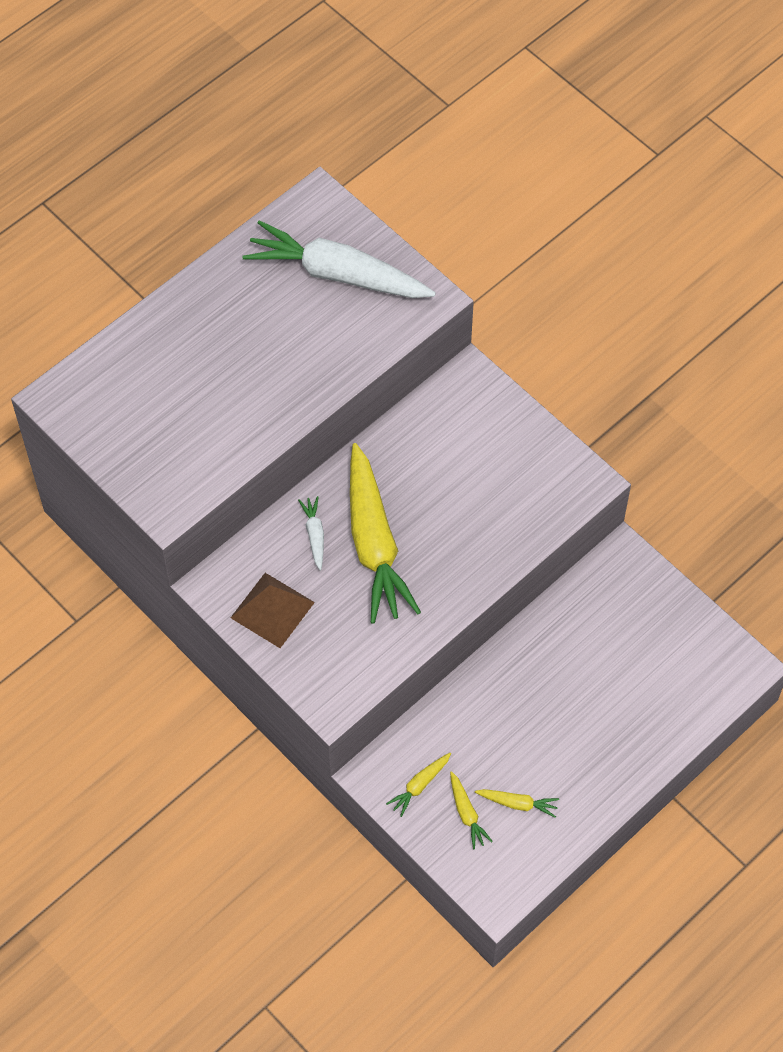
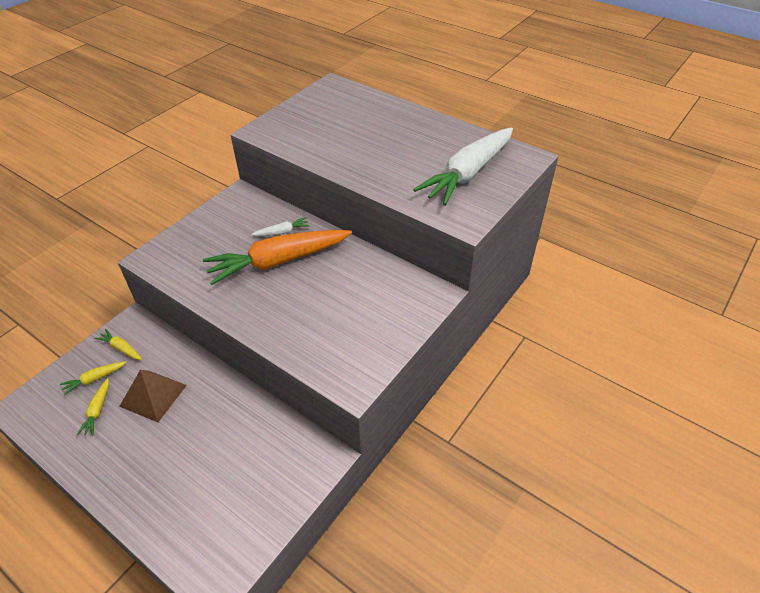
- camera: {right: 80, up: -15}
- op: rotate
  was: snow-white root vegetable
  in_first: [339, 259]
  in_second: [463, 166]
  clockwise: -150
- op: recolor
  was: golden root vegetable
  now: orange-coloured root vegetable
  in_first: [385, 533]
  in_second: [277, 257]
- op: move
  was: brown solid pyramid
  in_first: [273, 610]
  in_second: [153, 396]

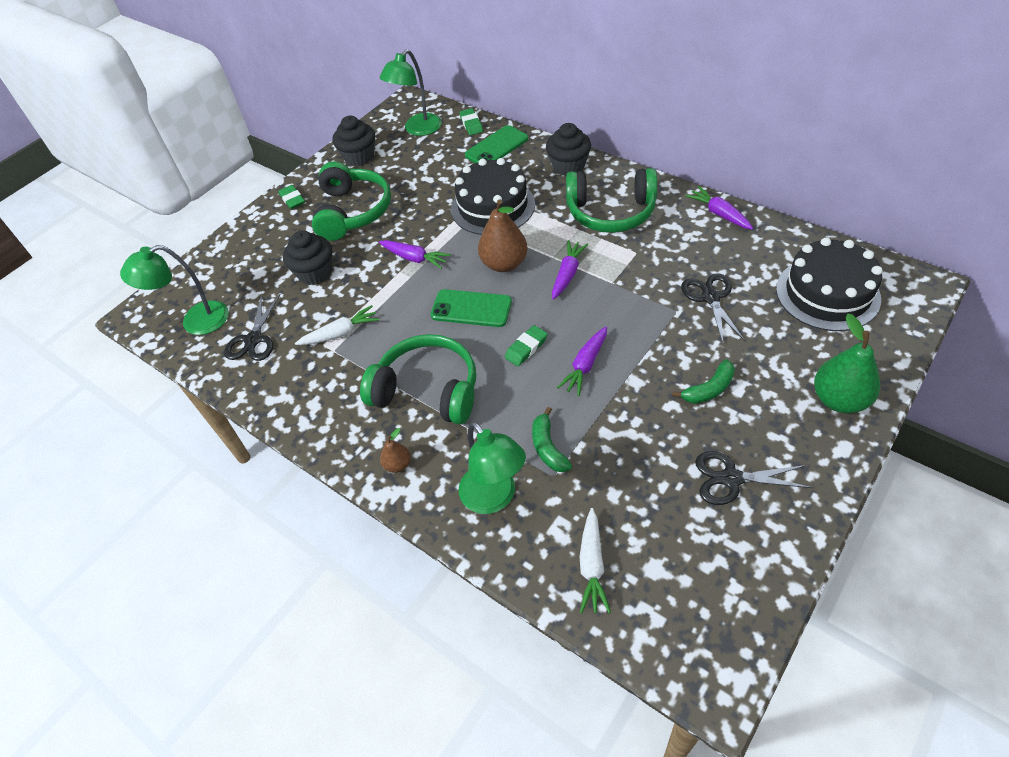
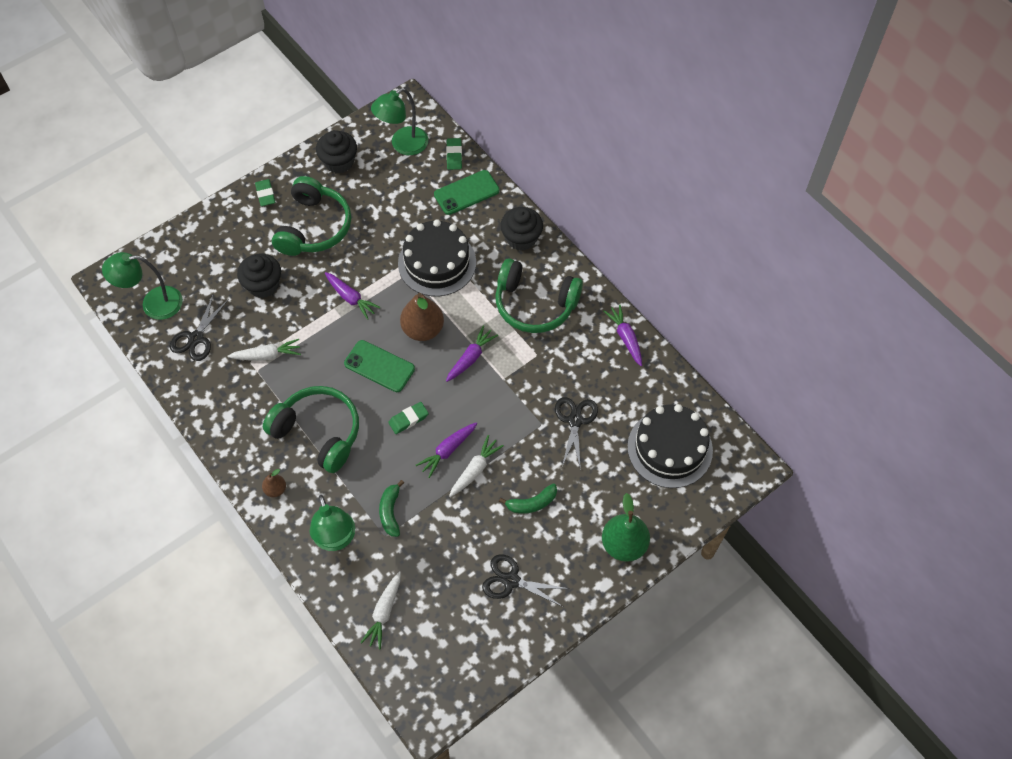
- camera: {right: 10, up: 10}
- op: insert
  now: snow-white root vegetable
  in_second: [476, 466]

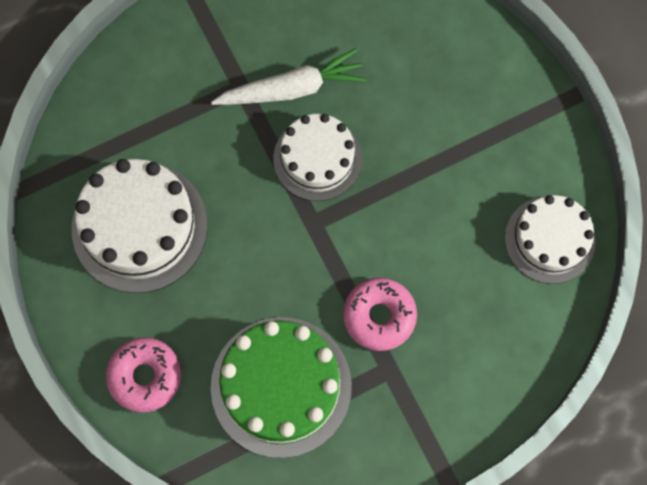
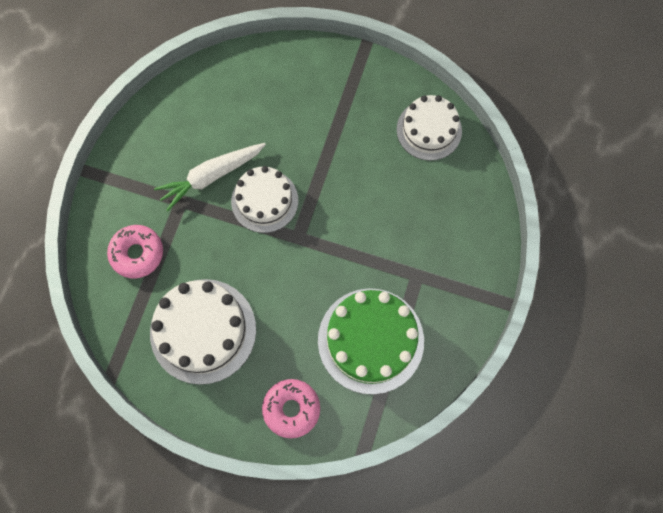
- camera: {right: -45, up: 0}
- op: rotate
  was: snow-white root vegetable
  in_first: [289, 76]
  in_second: [210, 177]
  clockwise: -150
- op: move
  was: pink doughnut
  in_first: [380, 314]
  in_second: [135, 252]

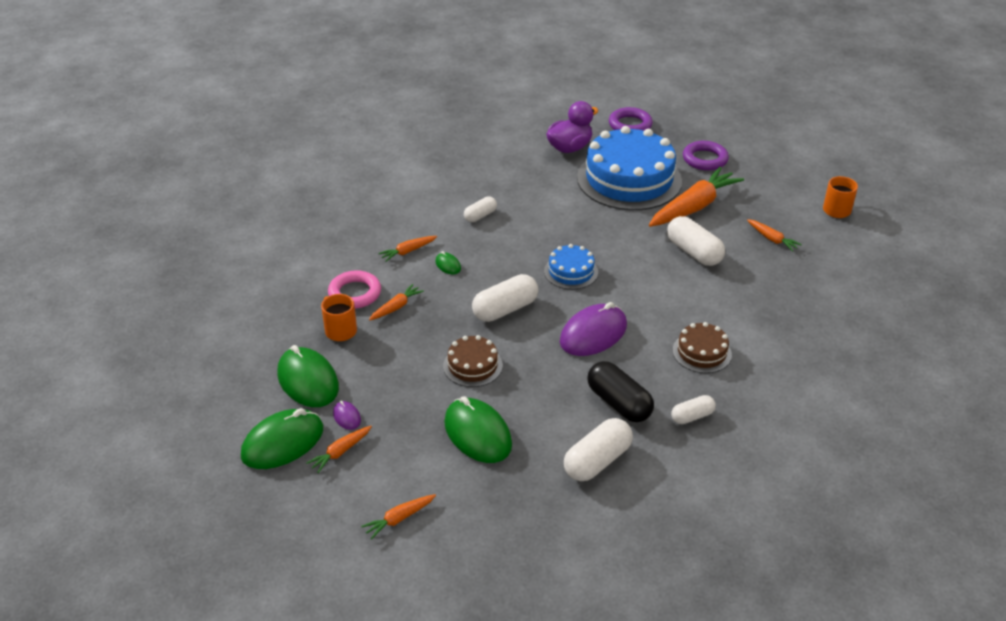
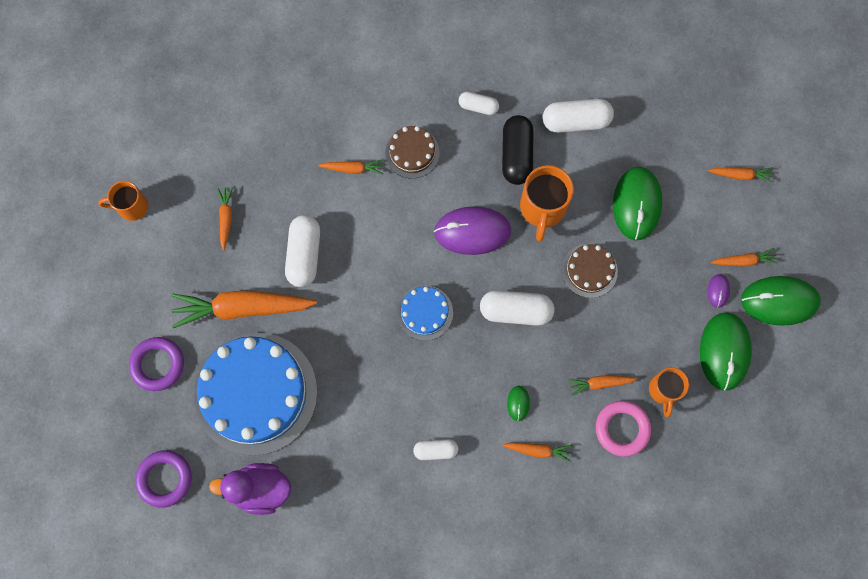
- camera: {right: -140, up: 35}
- op: insert
  now: orange-coloured root vegetable
  in_second: [351, 166]
- op: insert
  now: orange-coloured mug
  in_second: [547, 203]

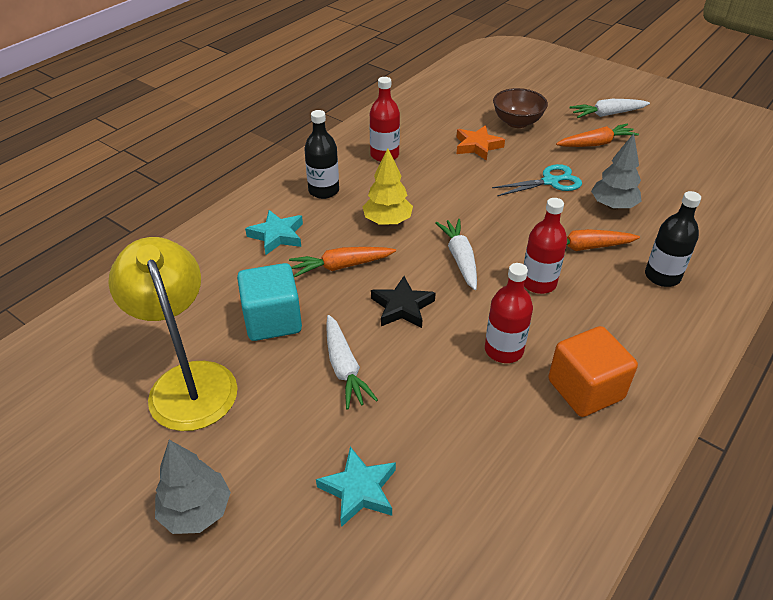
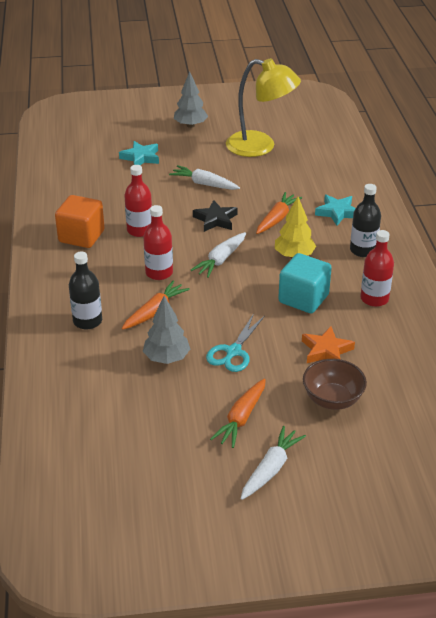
- camera: {right: 135, up: -5}
- op: rotate
  was: snow-white root vegetable
  in_first: [456, 254]
  in_second: [218, 255]
  clockwise: 90
- op: move
  was: aqua cube
  in_first: [269, 302]
  in_second: [305, 283]

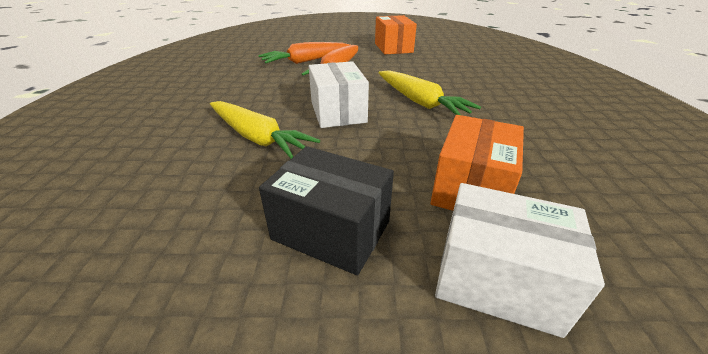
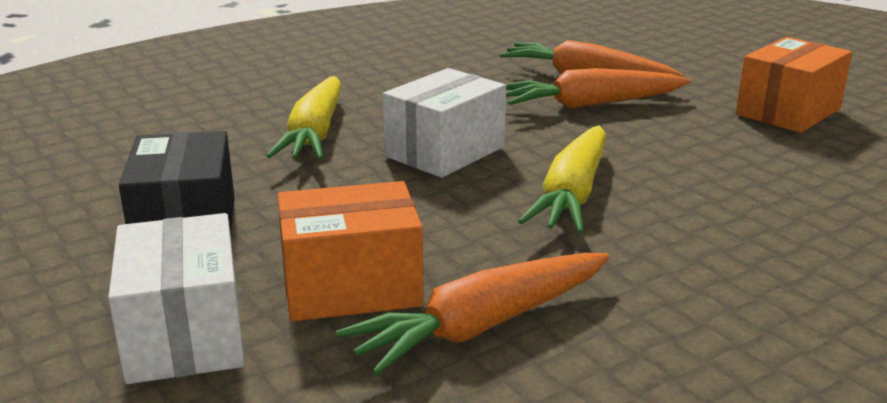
- camera: {right: 55, up: -10}
- op: insert
  now: orange-coloured root vegetable
  in_second: [472, 314]

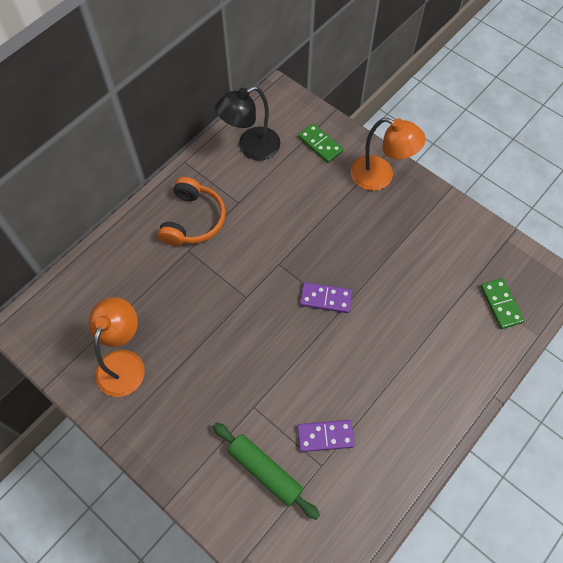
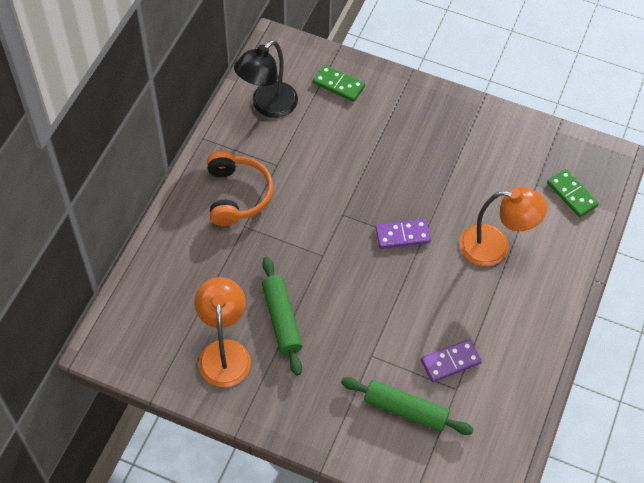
- camera: {right: -20, up: -5}
- op: move
  was: orange-coloured lamp
  in_first: [388, 154]
  in_second: [503, 226]
- op: insert
  now: green rolling pin
  in_second: [282, 316]

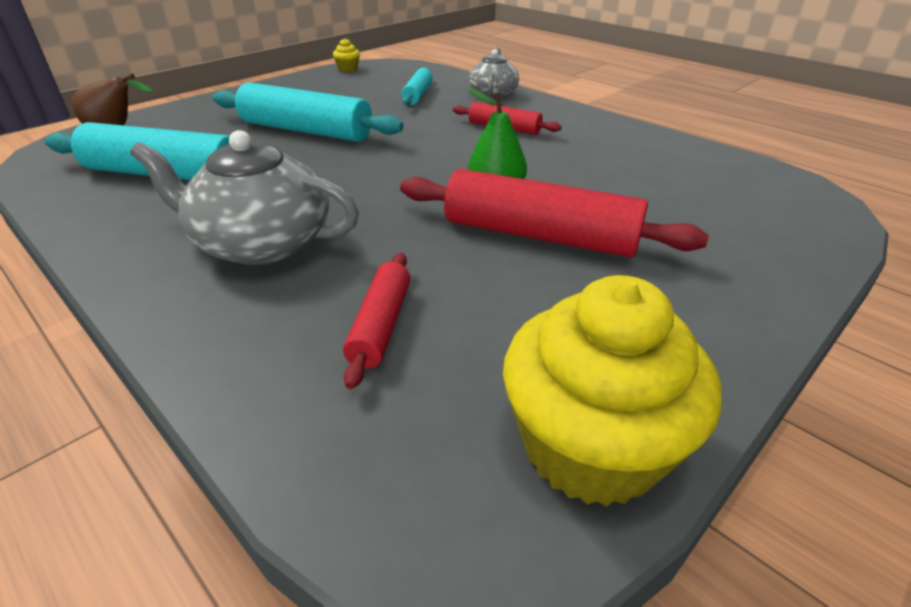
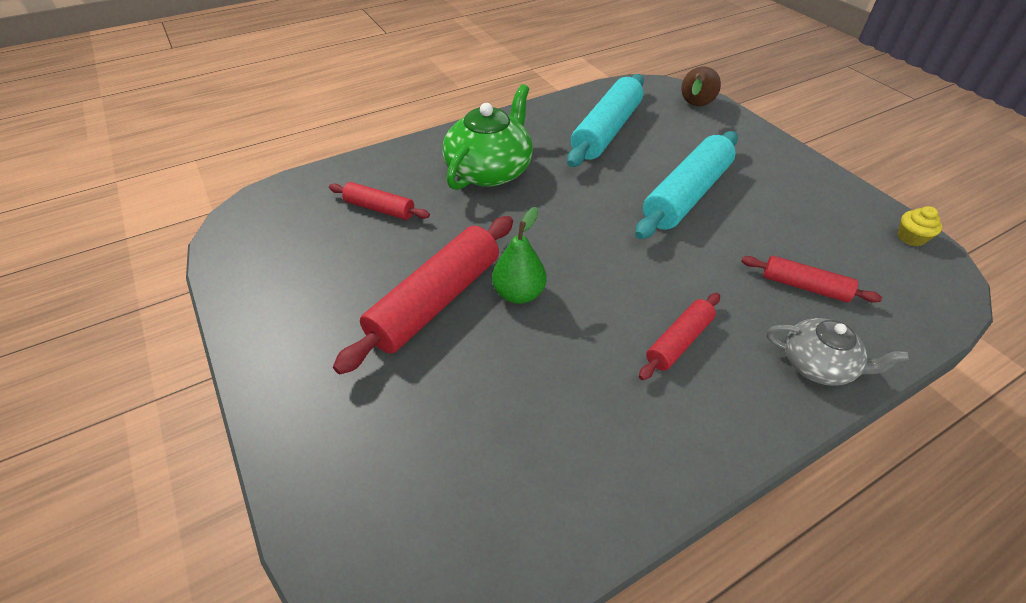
- camera: {right: 105, up: 10}
- op: recolor
  was: aqua rolling pin
  now: crimson rolling pin
  in_first: [417, 86]
  in_second: [812, 279]
- op: recolor
  was: gray china teapot
  now: green china teapot
  in_first: [244, 197]
  in_second: [487, 137]
- op: delete
  was: golden muffin
  in_first: [612, 390]

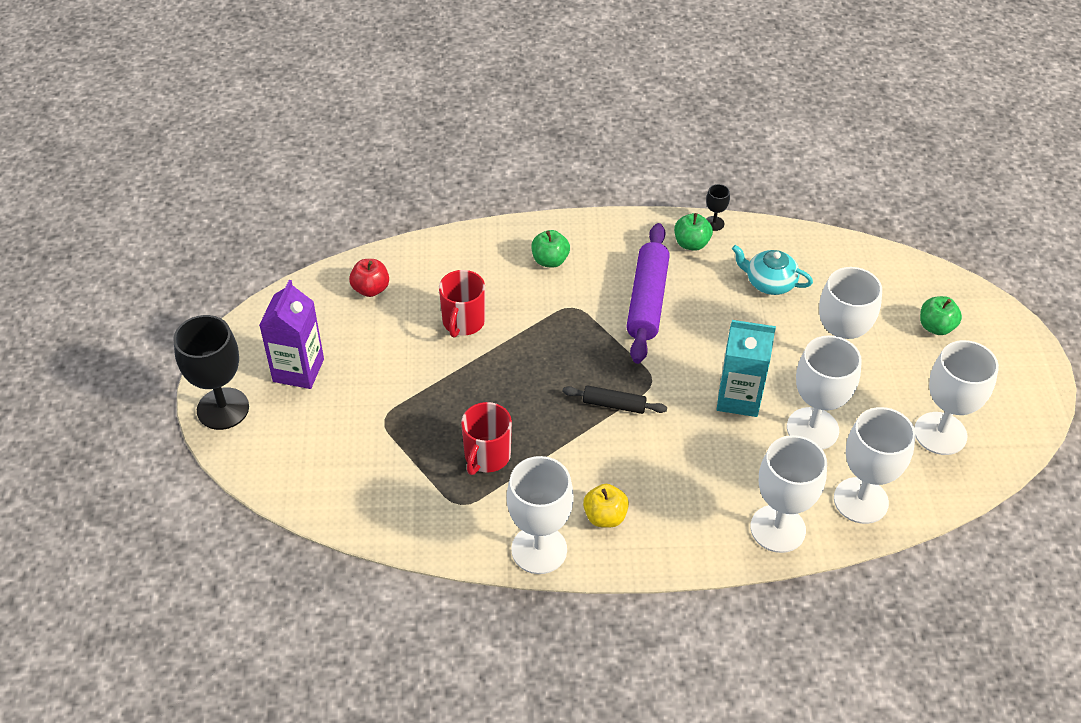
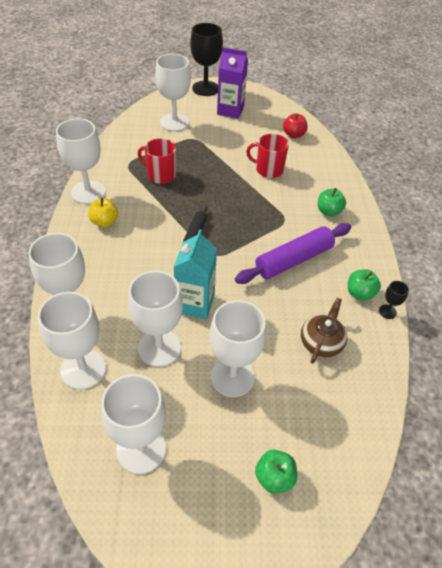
- camera: {right: 90, up: 0}
- op: rotate
  was: violet rolling pin
  in_first: [648, 293]
  in_second: [293, 253]
  clockwise: -45
- op: recolor
  was: aqua china teapot
  now: brown china teapot
  in_first: [772, 270]
  in_second: [324, 331]
- op: insert
  now: snow-white goblet
  in_second: [173, 92]

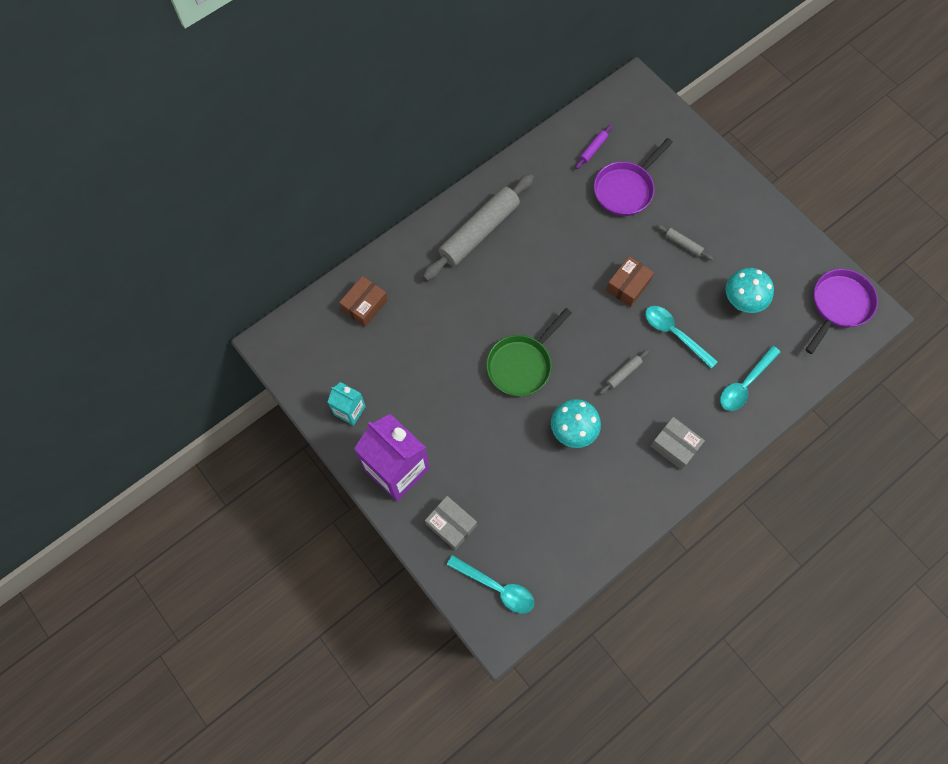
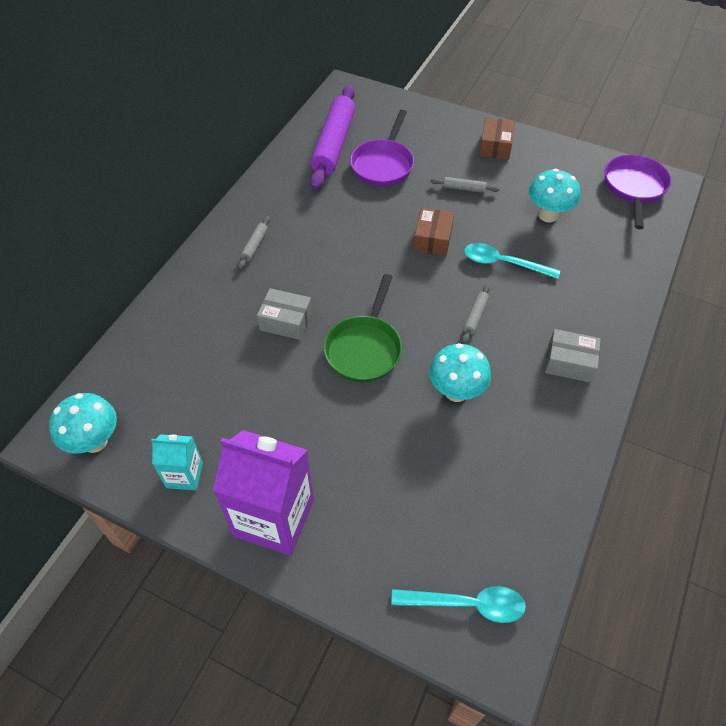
- camera: {right: -25, up: -15}
- op: resize
  was: violet rolling pin
  in_first: [593, 147]
  in_second: [332, 137]
  ratio: 2.42
- op: resize
  was: gray rolling pin
  in_first: [478, 227]
  in_second: [254, 242]
  ratio: 0.41
- op: move
  was: brown box
  in_first: [363, 301]
  in_second: [497, 138]
- op: delete
  was: aqua spoon
  in_first: [750, 378]
- op: move
  was: gray box
  in_first: [451, 523]
  in_second: [284, 314]
- op: insert
  now: aqua toadstool
  in_second: [83, 423]

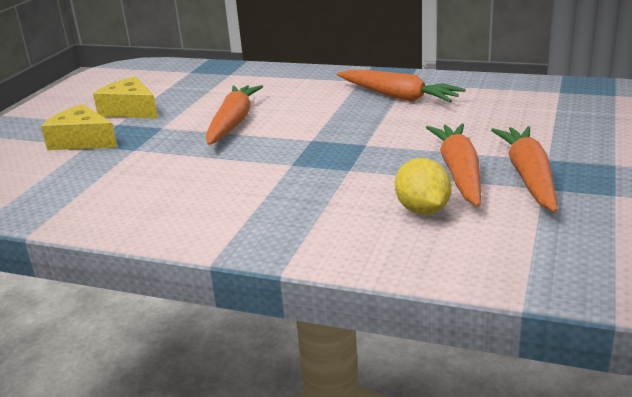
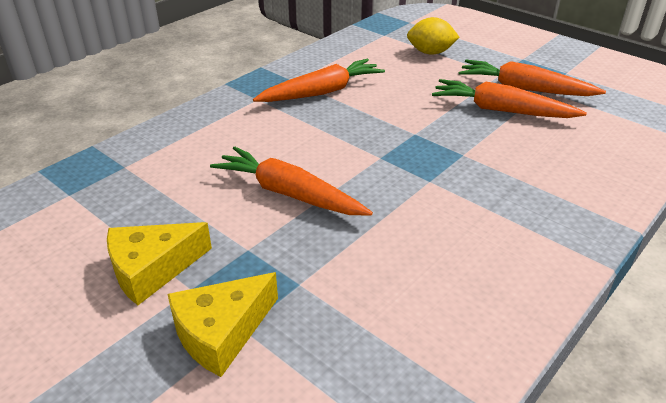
- camera: {right: -70, up: 10}
- op: move
  was: golden toy lemon
  in_first: [423, 186]
  in_second: [433, 36]

